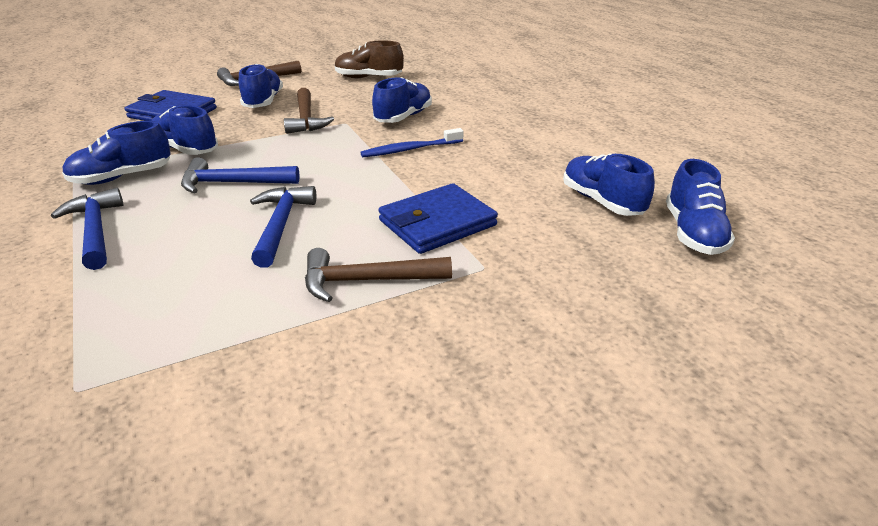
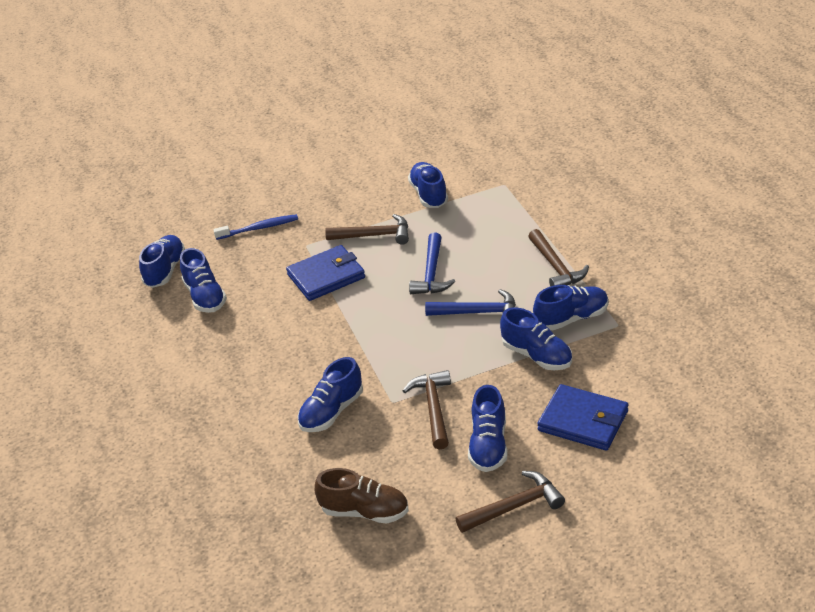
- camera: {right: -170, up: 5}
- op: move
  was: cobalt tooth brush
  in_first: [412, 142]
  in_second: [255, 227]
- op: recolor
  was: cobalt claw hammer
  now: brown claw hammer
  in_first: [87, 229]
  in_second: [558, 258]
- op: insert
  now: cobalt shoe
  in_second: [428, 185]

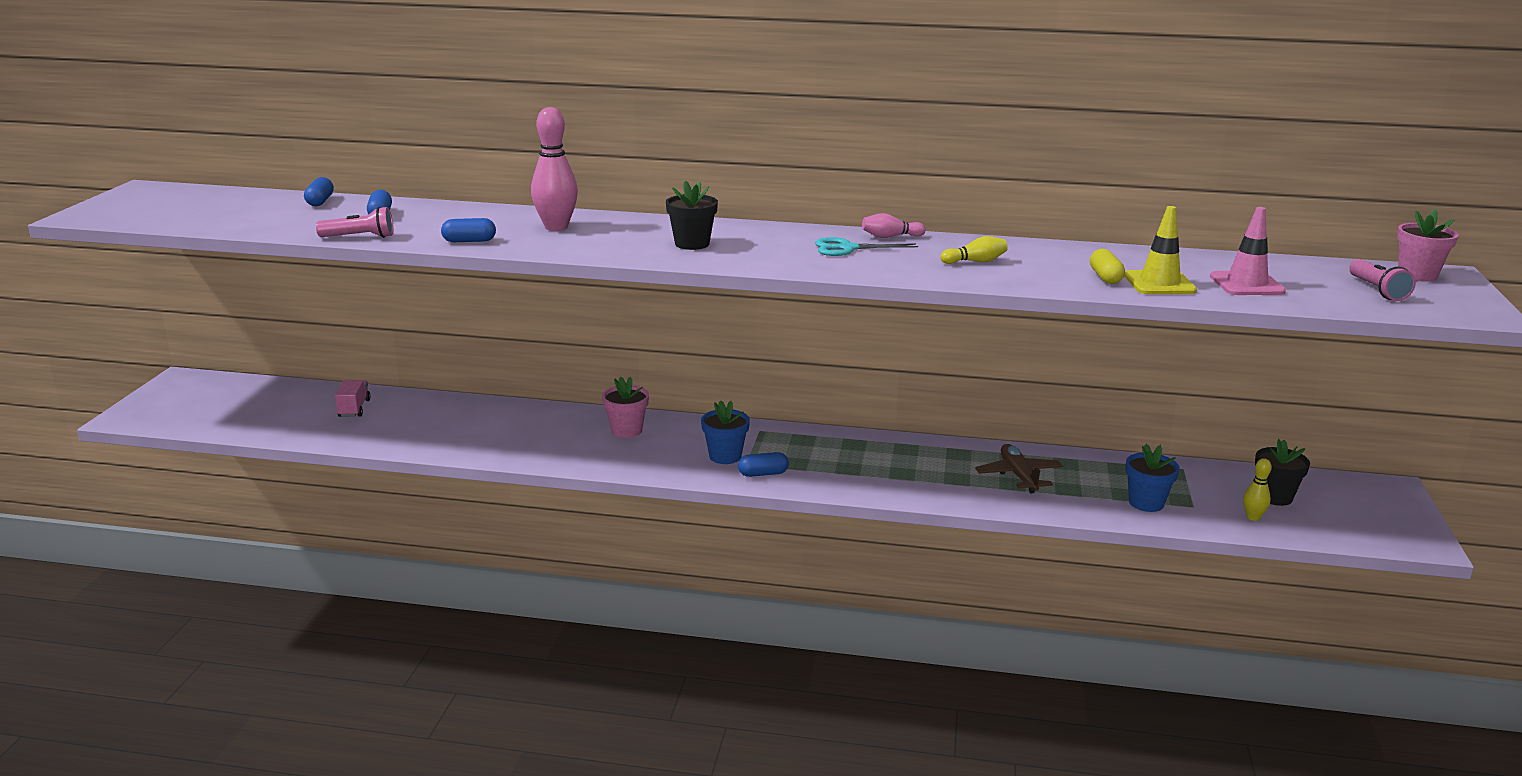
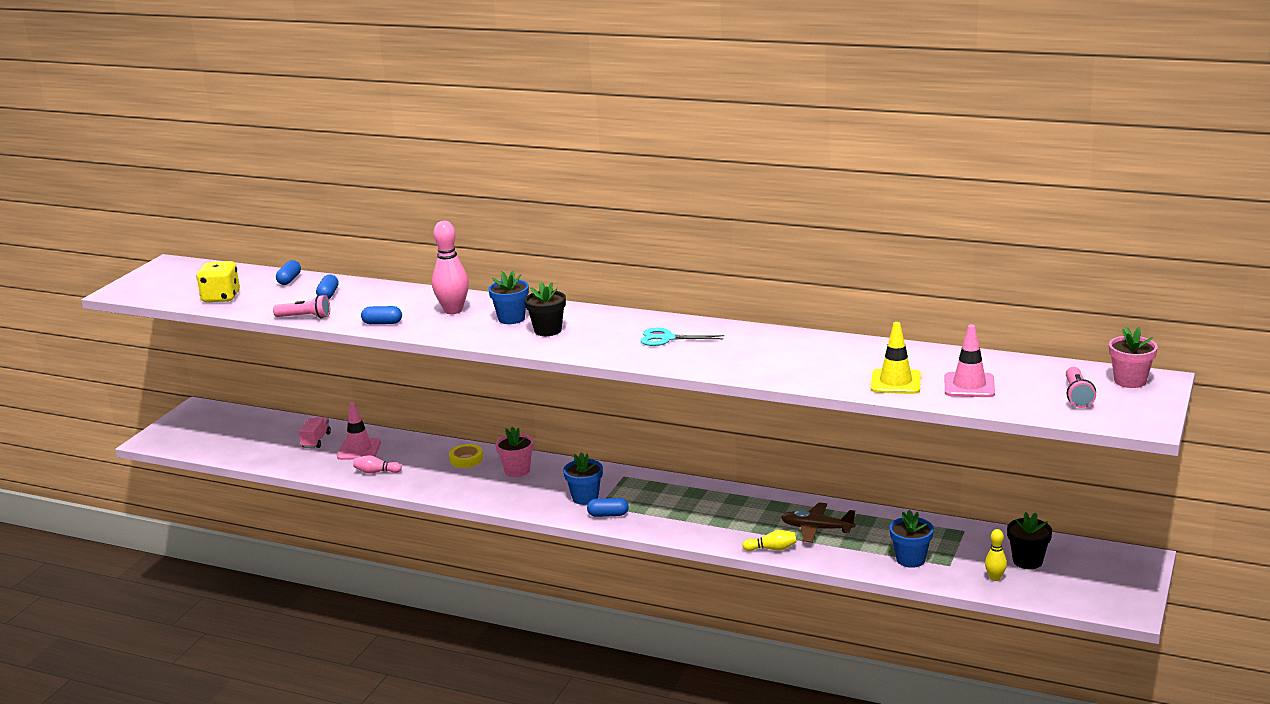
- camera: {right: 15, up: 0}
- op: move
  was: pink skittle
  in_first: [894, 225]
  in_second: [377, 464]
- op: move
  was: golden skittle
  in_first: [973, 250]
  in_second: [769, 540]
- op: delete
  was: golden pill
  in_first: [1107, 266]
- op: rotate
  was: brown aeroplane
  in_first: [1019, 468]
  in_second: [818, 522]
  clockwise: -75
- op: insert
  now: golden die
  in_second: [218, 281]
- op: insert
  now: cobalt potted plant
  in_second: [508, 297]
- op: insert
  now: pink traffic cone
  in_second: [359, 431]
- op: insert
  now: golden tape
  in_second: [466, 456]

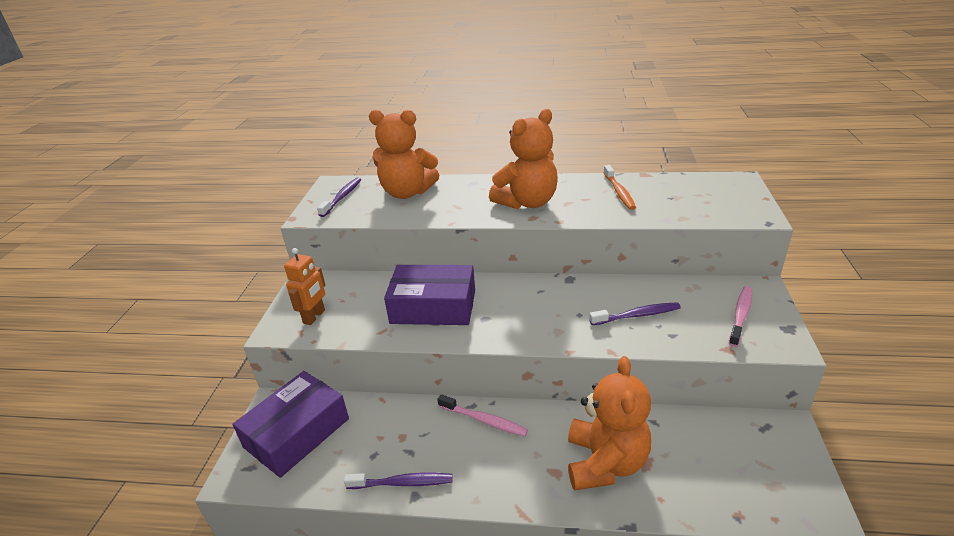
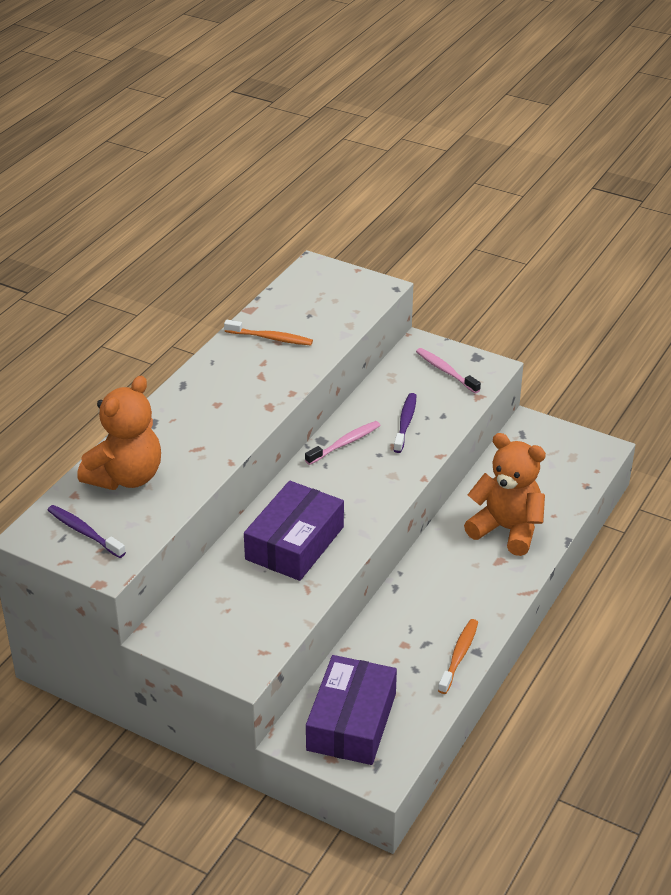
- camera: {right: -70, up: 5}
- op: delete
  was: orange-coloured stuffed bear
  in_first: [523, 159]
- op: delete
  was: orange-coloured toy robot
  in_first: [304, 286]
- op: rotate
  was: violet box
  in_first: [290, 424]
  in_second: [351, 710]
  clockwise: 45
- op: move
  was: pink tooth brush
  in_first: [482, 415]
  in_second: [342, 443]
- op: recolor
  was: violet tooth brush
  now: orange-coloured tooth brush
  in_first: [398, 481]
  in_second: [458, 656]

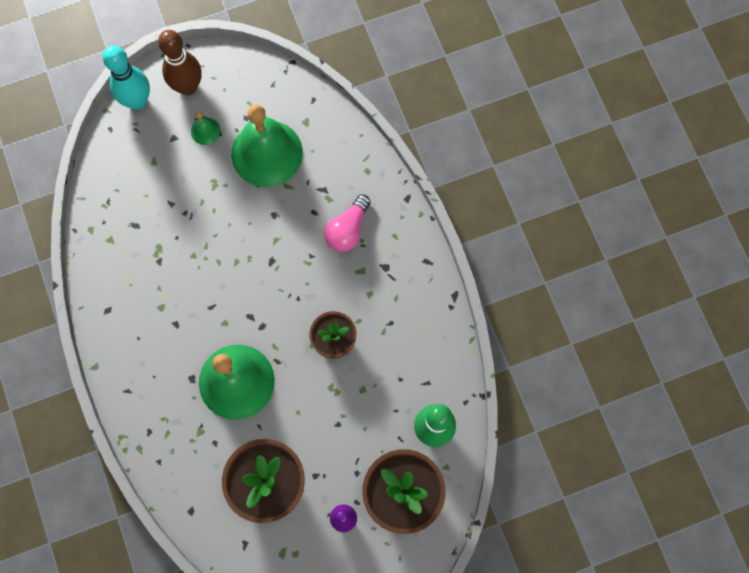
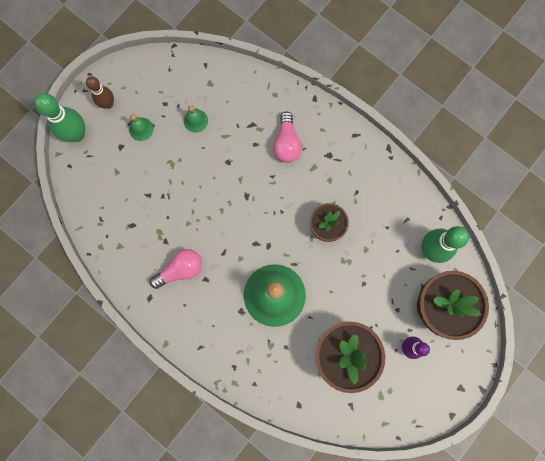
- camera: {right: -30, up: 5}
- op: resize
  was: brown skittle
  in_first: [180, 62]
  in_second: [100, 92]
  ratio: 0.64
- op: recolor
  was: aqua skittle
  now: green skittle
  in_first: [126, 77]
  in_second: [59, 117]
- op: resize
  was: green hand bell
  in_first: [267, 145]
  in_second: [196, 119]
  ratio: 0.42
- op: insert
  now: pink light bulb
  in_second: [176, 269]

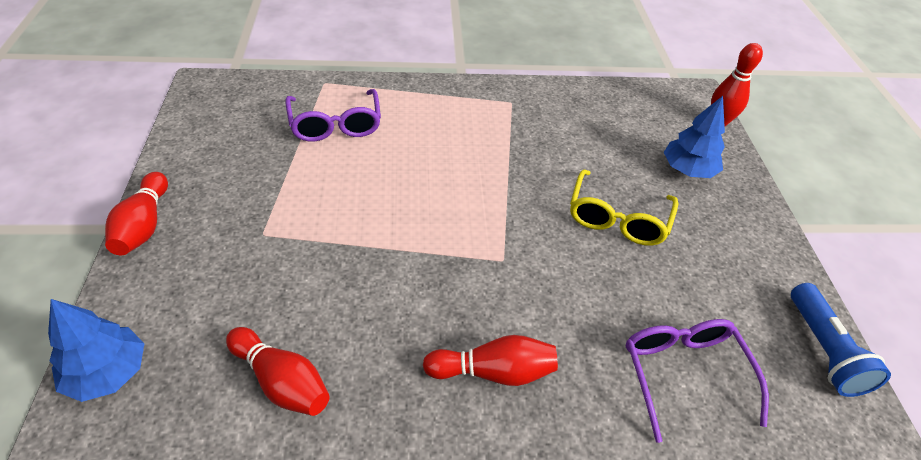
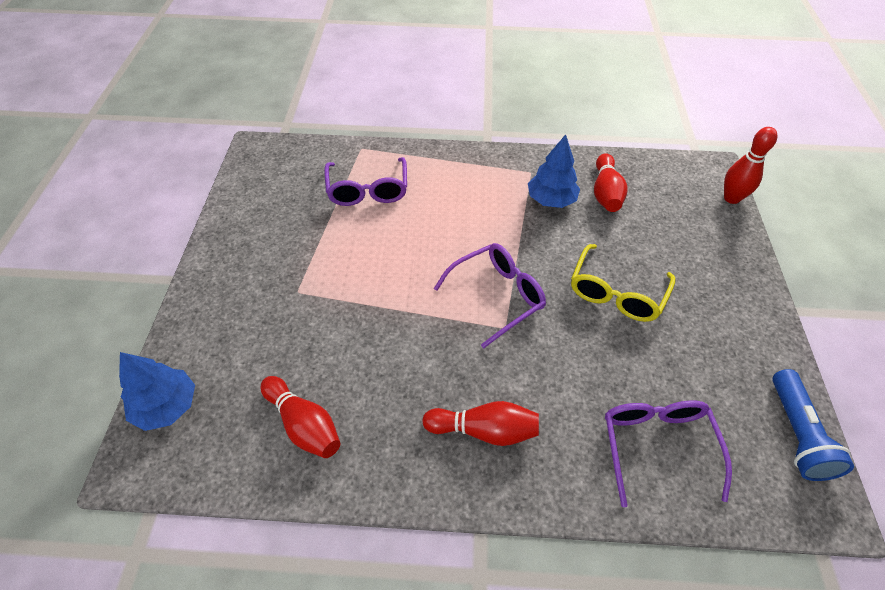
- camera: {right: 10, up: 5}
- op: move
  was: cobalt toy tree
  in_first: [694, 137]
  in_second: [554, 171]
- op: move
  was: crimson skittle
  in_first: [136, 213]
  in_second: [611, 182]
- op: insert
  now: violet eyeglasses
  in_second: [490, 295]

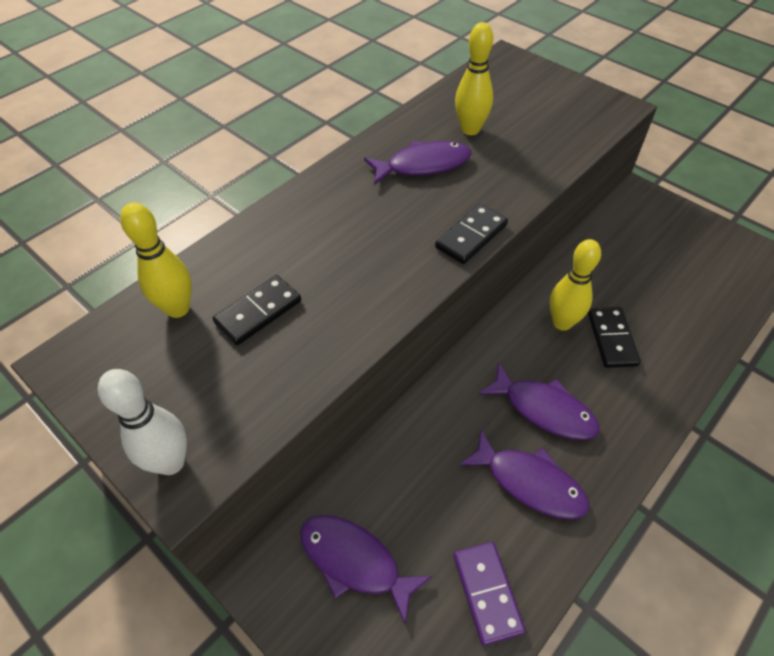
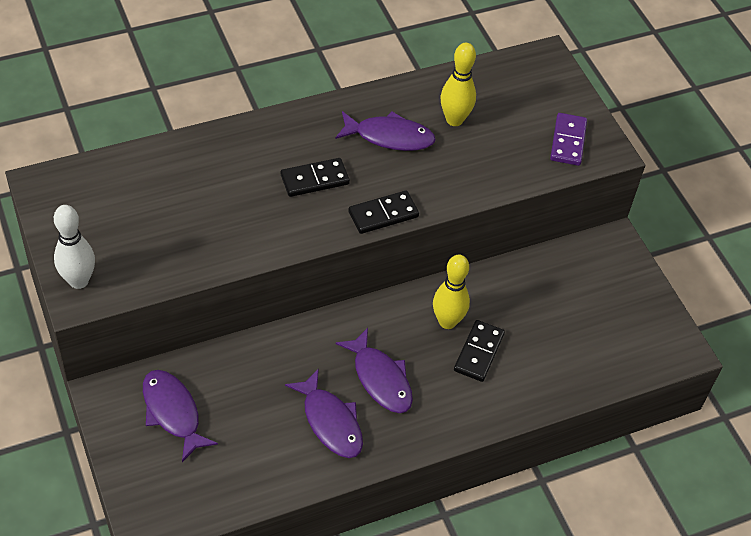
- camera: {right: 20, up: 0}
- op: delete
  was: golden skittle
  in_first: [156, 260]
- op: move
  was: ebony domino tile
  in_first: [257, 310]
  in_second: [315, 177]
- op: move
  was: violet domino tile
  in_first: [489, 594]
  in_second: [568, 139]

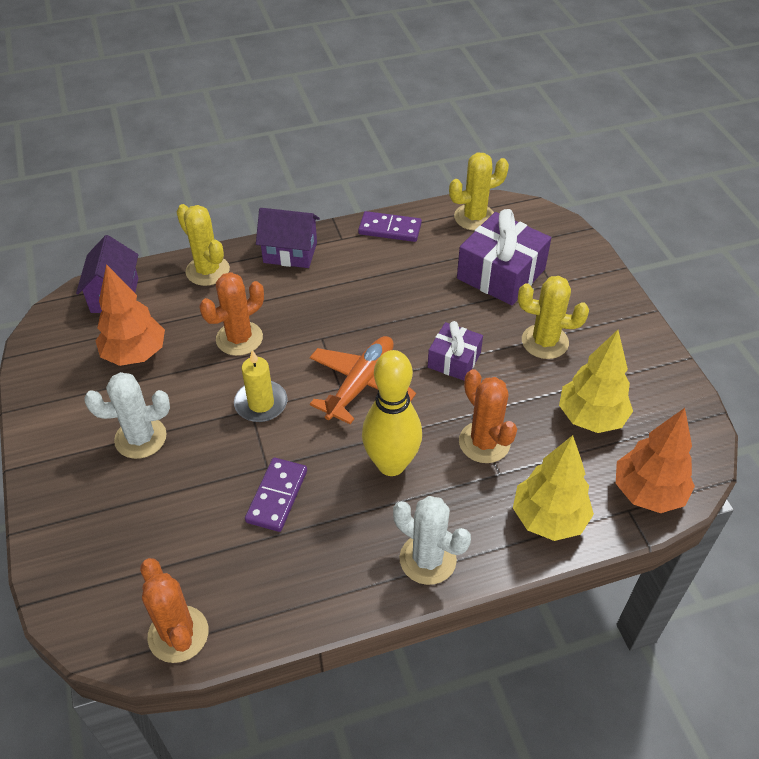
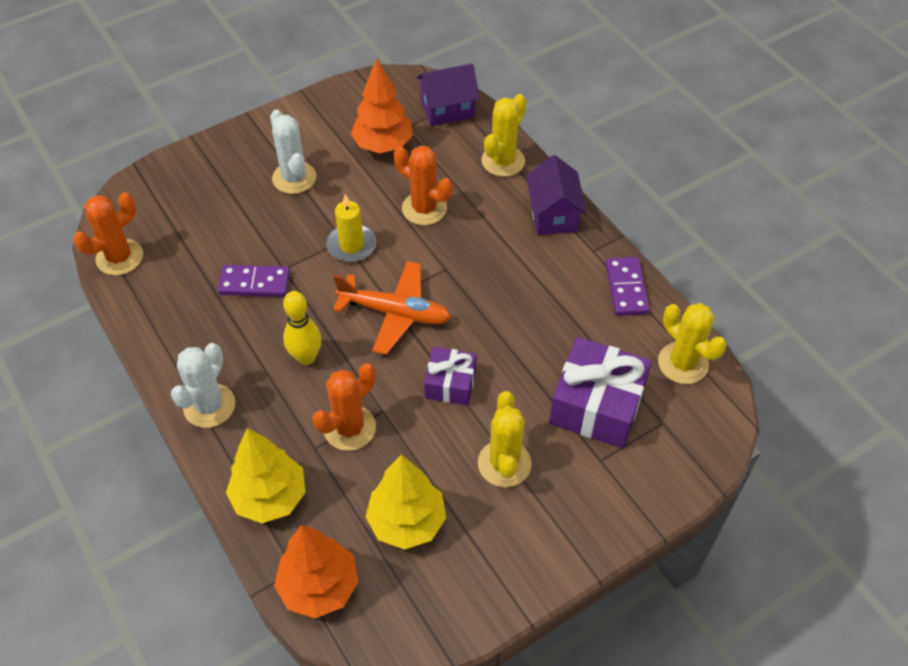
- camera: {right: 75, up: 5}
- op: resize
  was: golden skittle
  in_first: [392, 413]
  in_second: [302, 328]
  ratio: 0.67

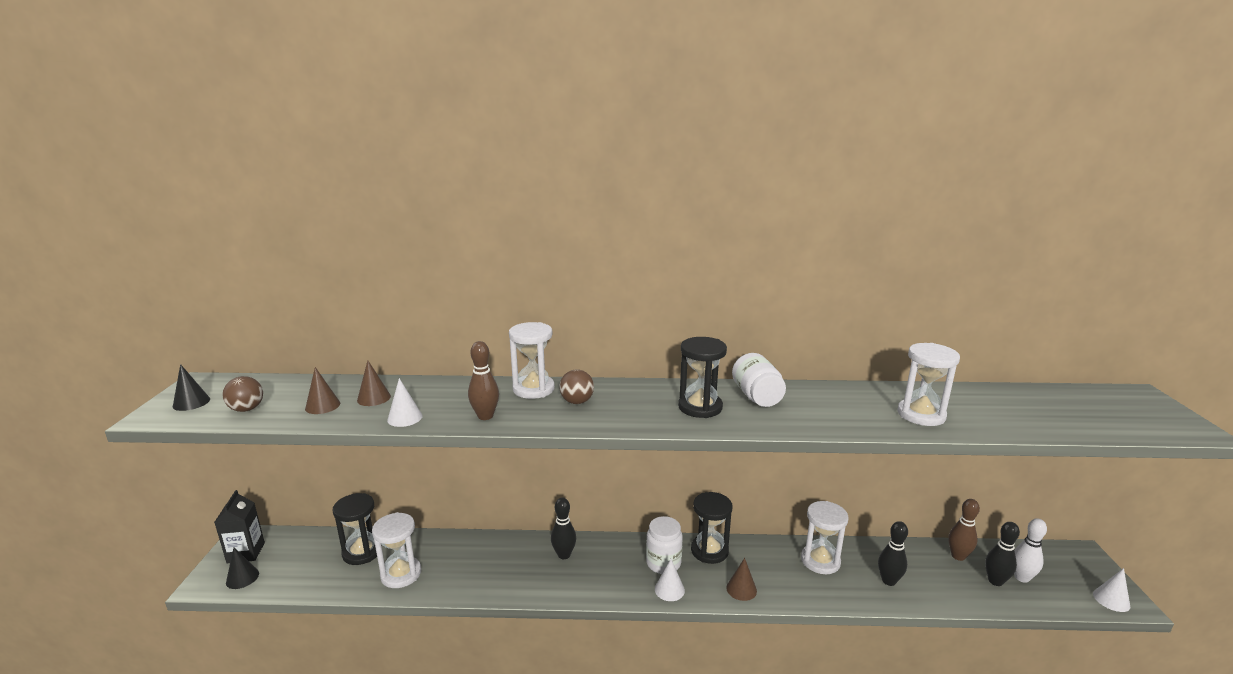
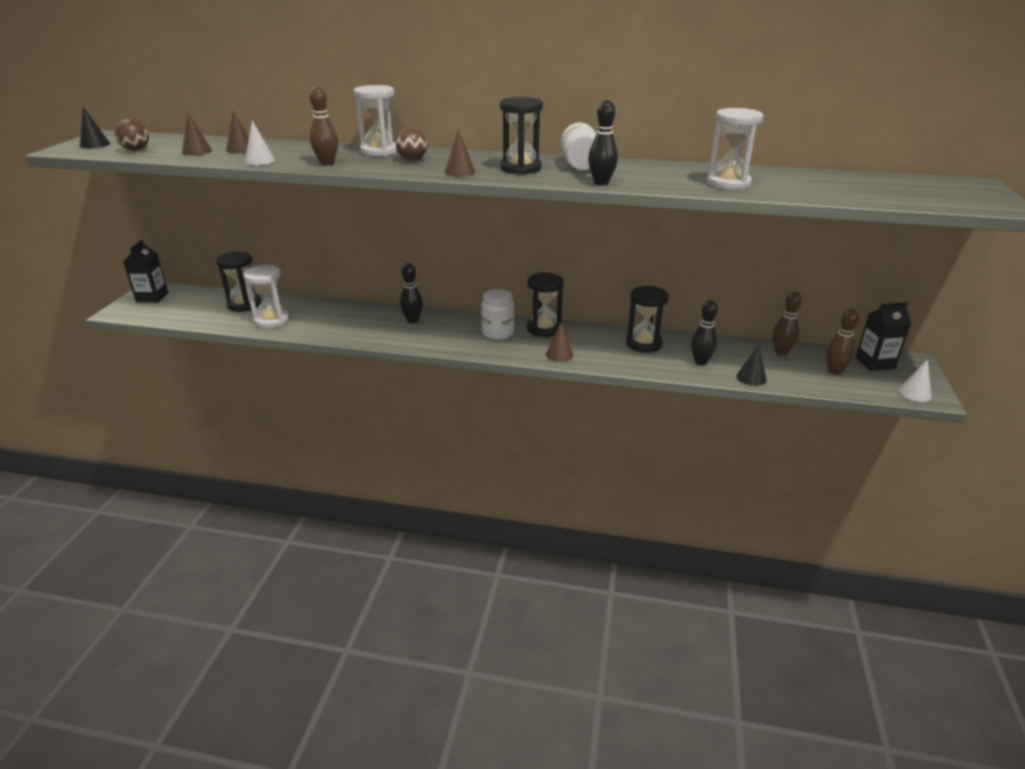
- camera: {right: 10, up: 10}
- op: recolor
  was: snow-white sand timer
  now: ebony sand timer
  in_first: [825, 537]
  in_second: [647, 319]
- op: recolor
  was: snow-white skittle
  now: brown skittle
  in_first: [1030, 550]
  in_second: [842, 342]
- op: move
  was: ebony skittle
  in_first: [1002, 554]
  in_second: [603, 142]
- op: move
  was: ebony cone
  in_first: [242, 568]
  in_second: [752, 365]
- op: delete
  was: snow-white cone
  in_first: [670, 580]
- op: insert
  now: brown cone
  in_second: [460, 153]
- op: insert
  now: ebony carton
  in_second: [883, 336]

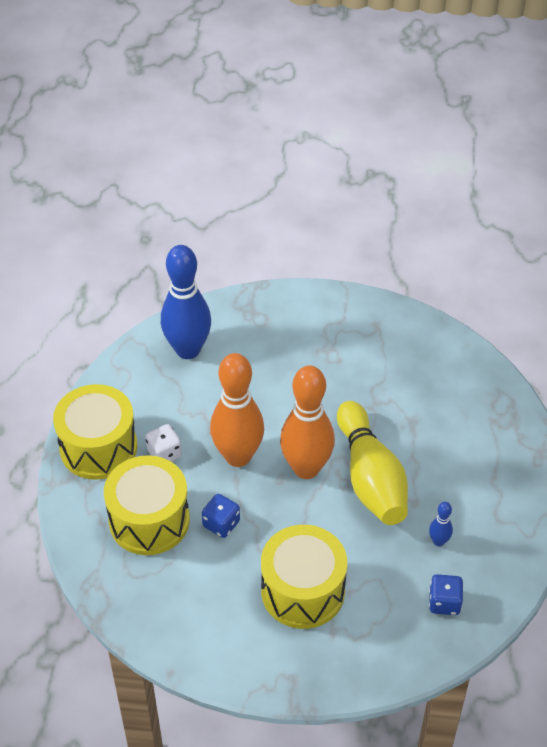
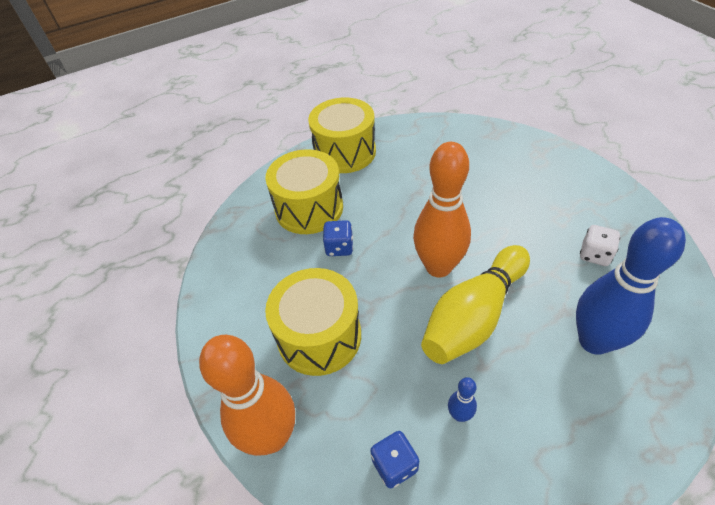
- camera: {right: 60, up: 0}
- op: move
  was: cobalt skittle
  in_first: [186, 302]
  in_second: [631, 286]
- op: move
  was: orange-coloured skittle
  in_first: [237, 410]
  in_second: [247, 395]
- op: move
  was: snow-white die
  in_first: [163, 443]
  in_second: [600, 245]

